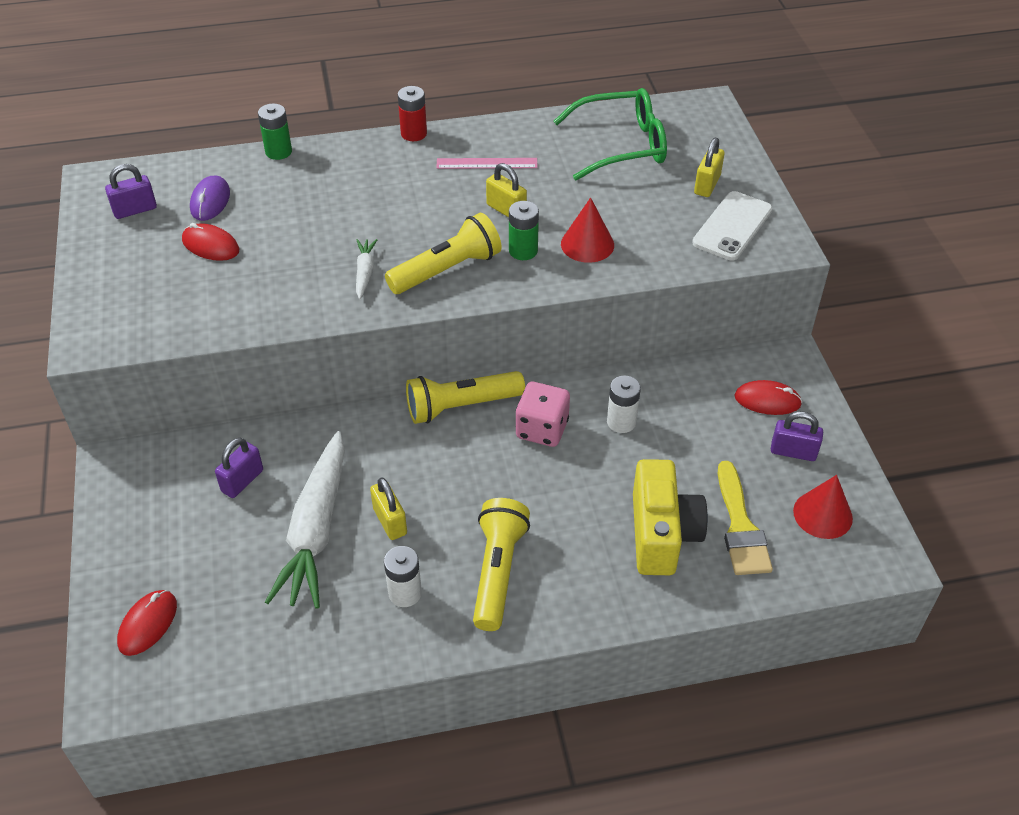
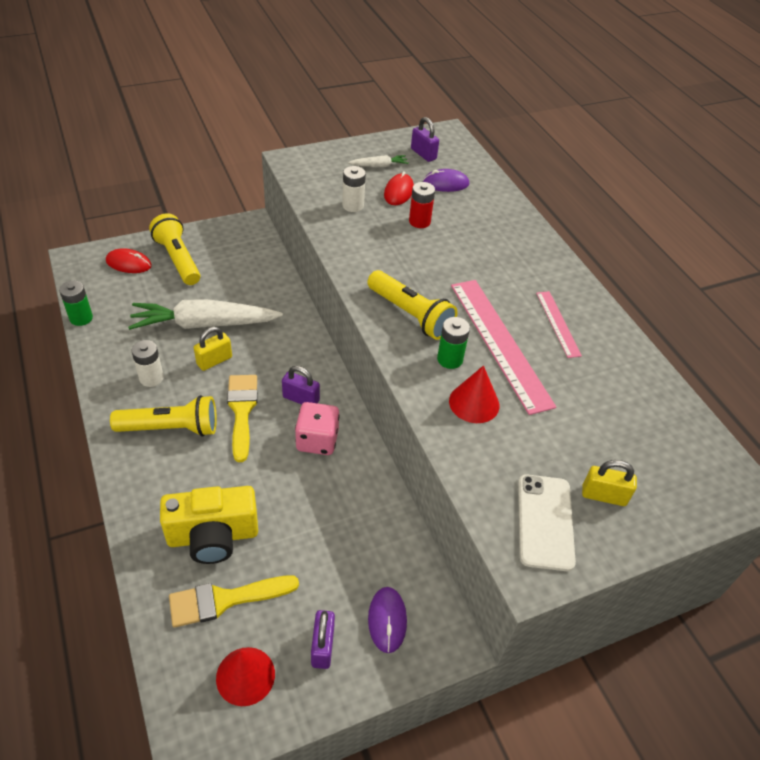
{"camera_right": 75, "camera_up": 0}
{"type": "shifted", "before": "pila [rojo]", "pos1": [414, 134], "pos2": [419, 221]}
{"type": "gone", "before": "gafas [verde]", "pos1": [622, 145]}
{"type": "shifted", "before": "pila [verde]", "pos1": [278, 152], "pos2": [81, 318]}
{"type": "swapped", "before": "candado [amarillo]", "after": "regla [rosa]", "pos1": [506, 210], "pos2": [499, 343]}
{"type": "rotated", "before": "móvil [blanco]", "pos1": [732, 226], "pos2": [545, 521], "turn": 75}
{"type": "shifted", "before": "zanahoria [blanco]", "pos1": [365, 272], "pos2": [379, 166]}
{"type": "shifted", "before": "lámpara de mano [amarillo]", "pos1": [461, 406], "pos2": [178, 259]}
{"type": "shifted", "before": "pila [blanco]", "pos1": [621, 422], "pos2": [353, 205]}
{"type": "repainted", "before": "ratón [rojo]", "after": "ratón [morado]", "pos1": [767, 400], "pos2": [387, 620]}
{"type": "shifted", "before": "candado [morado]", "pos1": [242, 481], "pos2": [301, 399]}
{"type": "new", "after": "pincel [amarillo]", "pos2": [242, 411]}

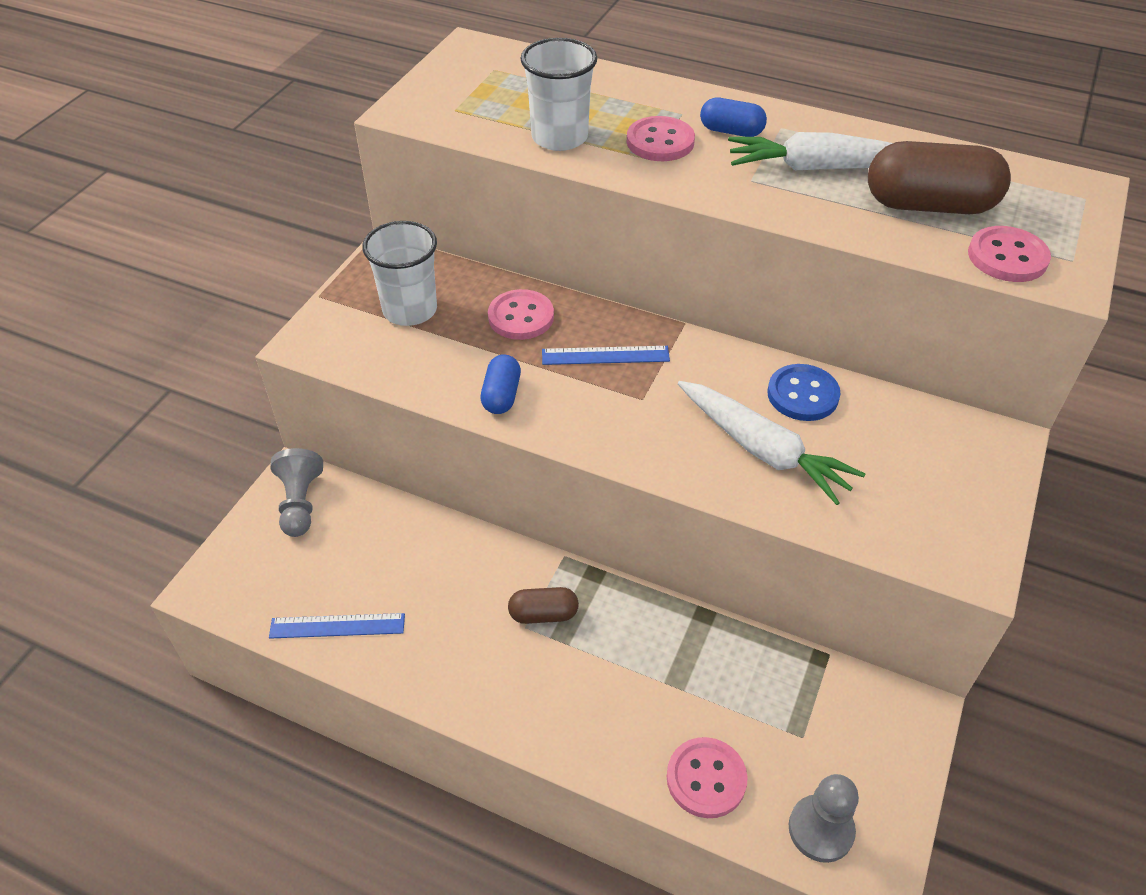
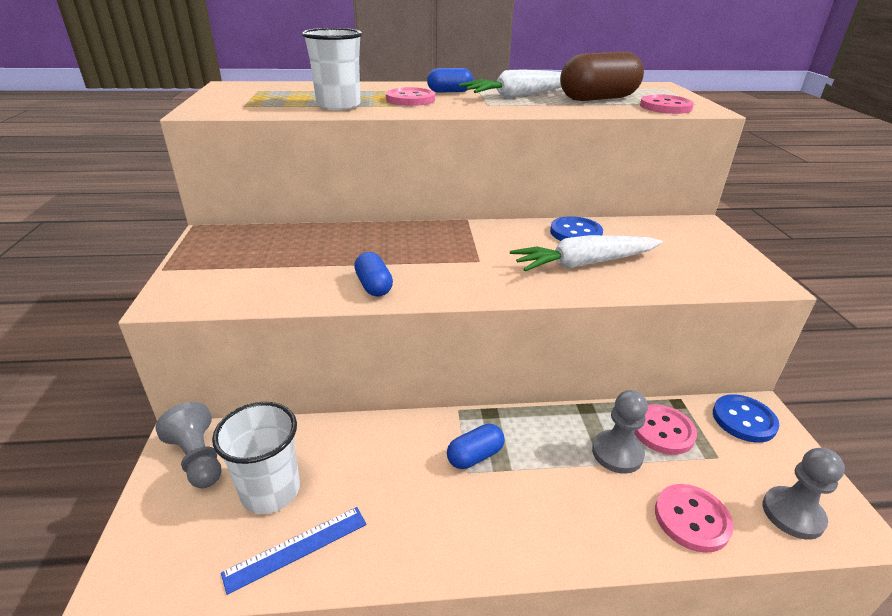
{"camera_right": -30, "camera_up": -15}
{"type": "shifted", "before": "vaso [blanco]", "pos1": [410, 310], "pos2": [270, 491]}
{"type": "shifted", "before": "botón [rosa]", "pos1": [521, 317], "pos2": [662, 431]}
{"type": "gone", "before": "regla [azul]", "pos1": [605, 356]}
{"type": "rotated", "before": "zanahoria [blanco]", "pos1": [763, 450], "pos2": [584, 264], "turn": 150}
{"type": "repainted", "before": "cápsula [marrón]", "after": "cápsula [azul]", "pos1": [543, 614], "pos2": [475, 456]}
{"type": "new", "after": "peón [gris]", "pos2": [617, 453]}
{"type": "new", "after": "botón [azul]", "pos2": [743, 420]}

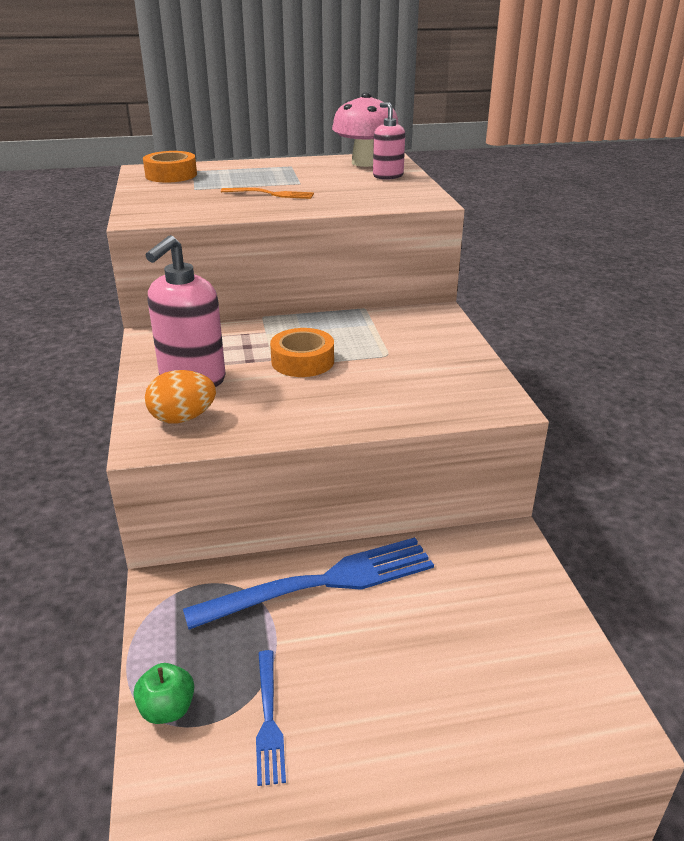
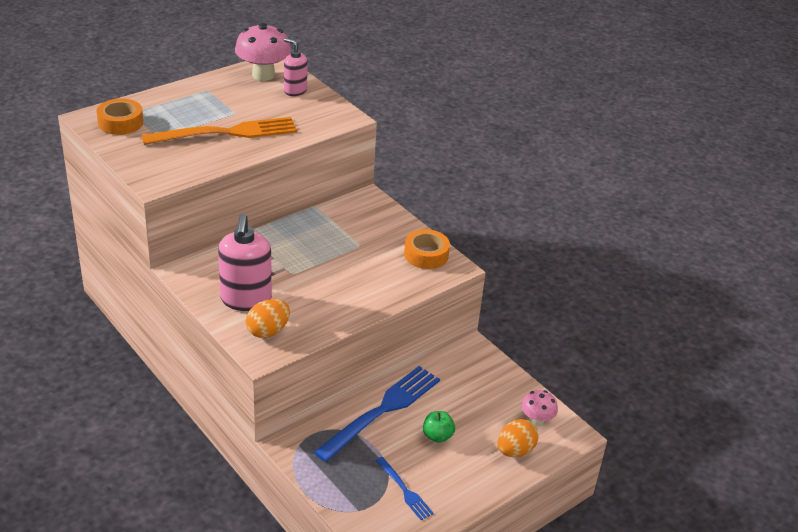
{"camera_right": -30, "camera_up": 5}
{"type": "scaled", "before": "tenedor [naranja]", "pos1": [271, 194], "pos2": [226, 133], "scale": 2.03}
{"type": "shifted", "before": "cinta adhesiva [naranja]", "pos1": [302, 361], "pos2": [426, 255]}
{"type": "shifted", "before": "manzana [verde]", "pos1": [167, 709], "pos2": [437, 436]}
{"type": "new", "after": "seta [rosa]", "pos2": [537, 420]}
{"type": "new", "after": "huevo [naranja]", "pos2": [515, 451]}

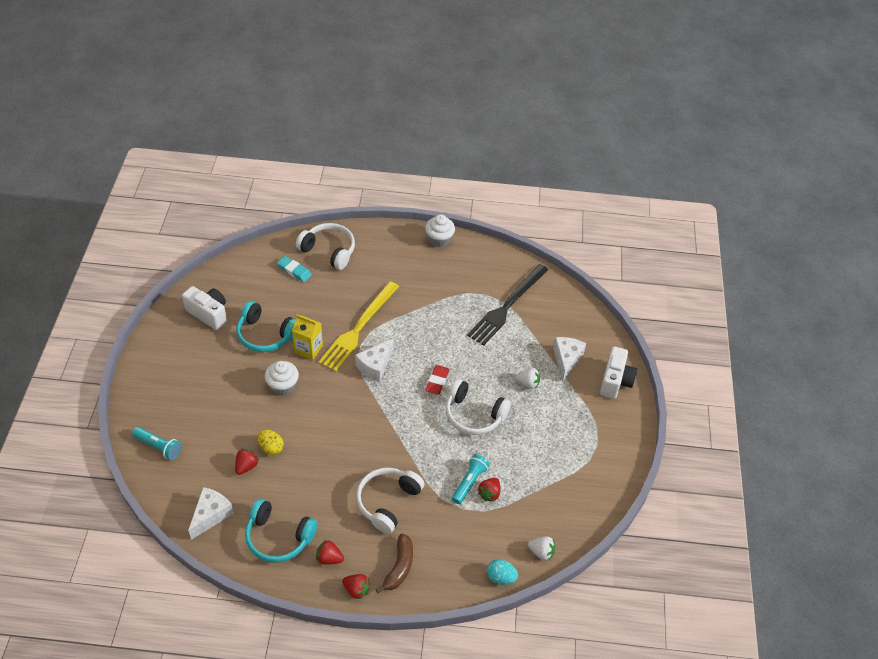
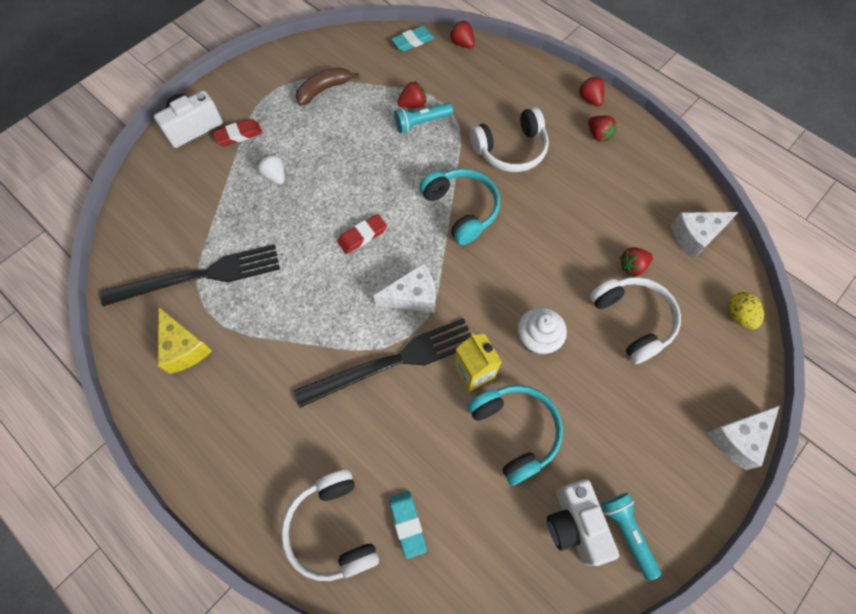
{"camera_right": -140, "camera_up": 15}
{"type": "gone", "before": "magdalena [blanco]", "pos1": [439, 240]}
{"type": "repainted", "before": "tenedor [amarillo]", "after": "tenedor [negro]", "pos1": [358, 328], "pos2": [393, 362]}
{"type": "shifted", "before": "queso [blanco]", "pos1": [566, 360], "pos2": [738, 438]}
{"type": "shifted", "before": "auriculares [blanco]", "pos1": [474, 415], "pos2": [633, 320]}
{"type": "shifted", "before": "lámpara de mano [turquesa]", "pos1": [158, 447], "pos2": [627, 532]}
{"type": "shifted", "before": "huevo [amarillo]", "pos1": [271, 448], "pos2": [738, 316]}
{"type": "shifted", "before": "auriculares [turquesa]", "pos1": [278, 537], "pos2": [461, 209]}
{"type": "shifted", "before": "plátano [marrón]", "pos1": [399, 567], "pos2": [324, 90]}
{"type": "swapped", "before": "fresa [blanco]", "after": "goma de borrar [turquesa]", "pos1": [541, 552], "pos2": [413, 41]}
{"type": "swapped", "before": "huevo [turquesa]", "after": "fresa [rojo]", "pos1": [501, 577], "pos2": [462, 44]}
{"type": "new", "after": "goma de borrar [rojo]", "pos2": [238, 135]}
{"type": "new", "after": "queso [amarillo]", "pos2": [184, 348]}

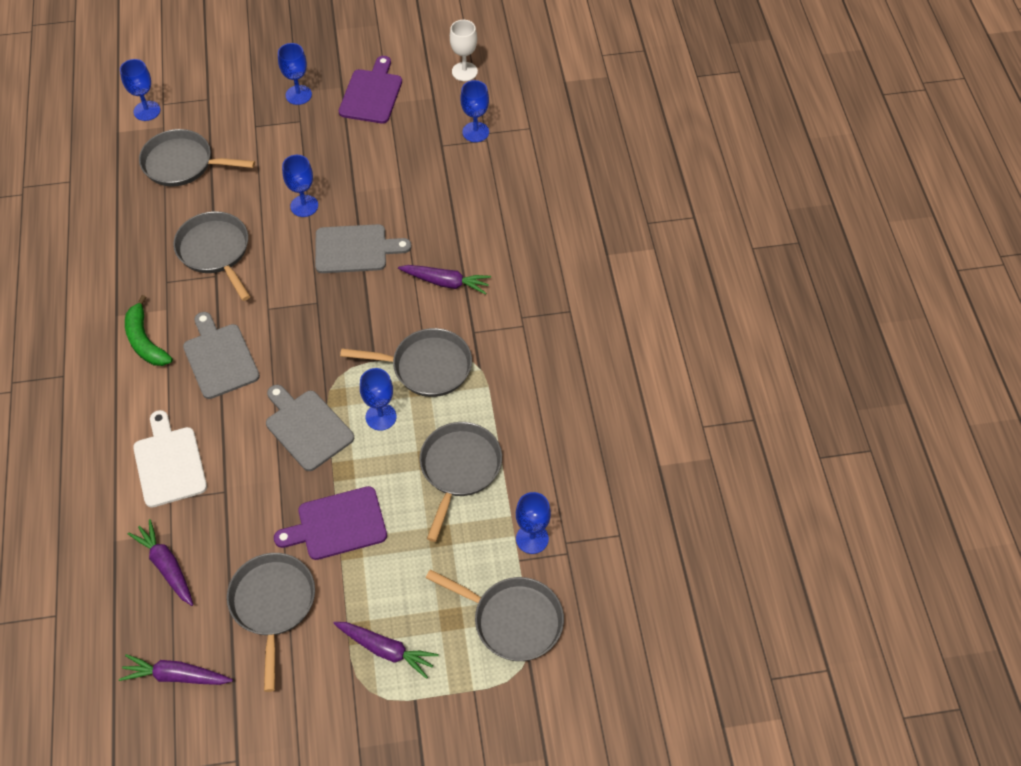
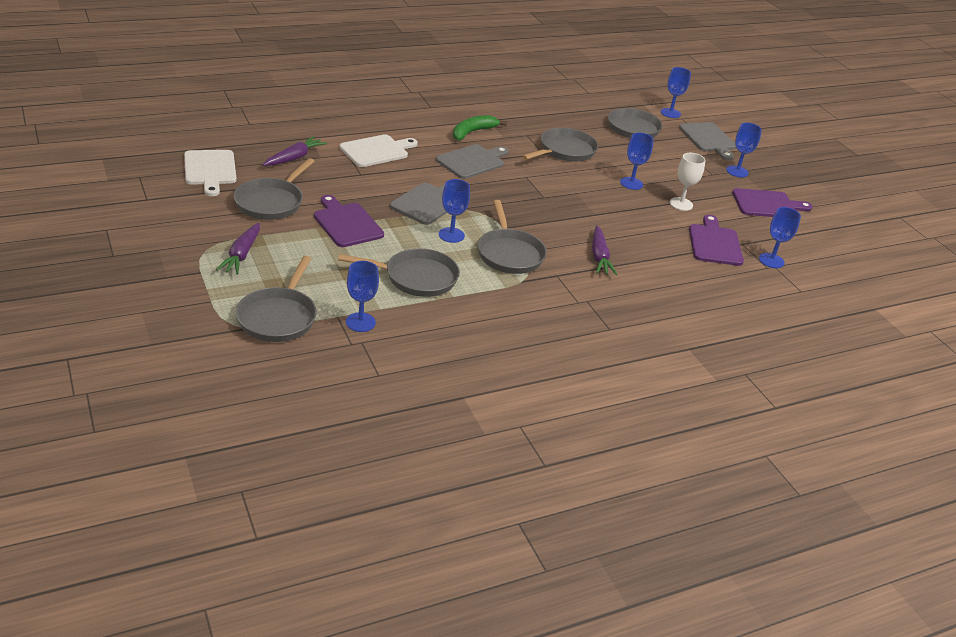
{"camera_right": 70, "camera_up": -20}
{"type": "shifted", "before": "copa [blanco]", "pos1": [464, 71], "pos2": [681, 204]}
{"type": "shifted", "before": "tabla de cortar [gris]", "pos1": [355, 249], "pos2": [708, 139]}
{"type": "rotated", "before": "sartén [gris]", "pos1": [273, 605], "pos2": [271, 202], "turn": 135}
{"type": "swapped", "before": "zanahoria [morado]", "after": "tabla de cortar [blanco]", "pos1": [176, 676], "pos2": [210, 170]}
{"type": "new", "after": "tabla de cortar [morado]", "pos2": [714, 243]}

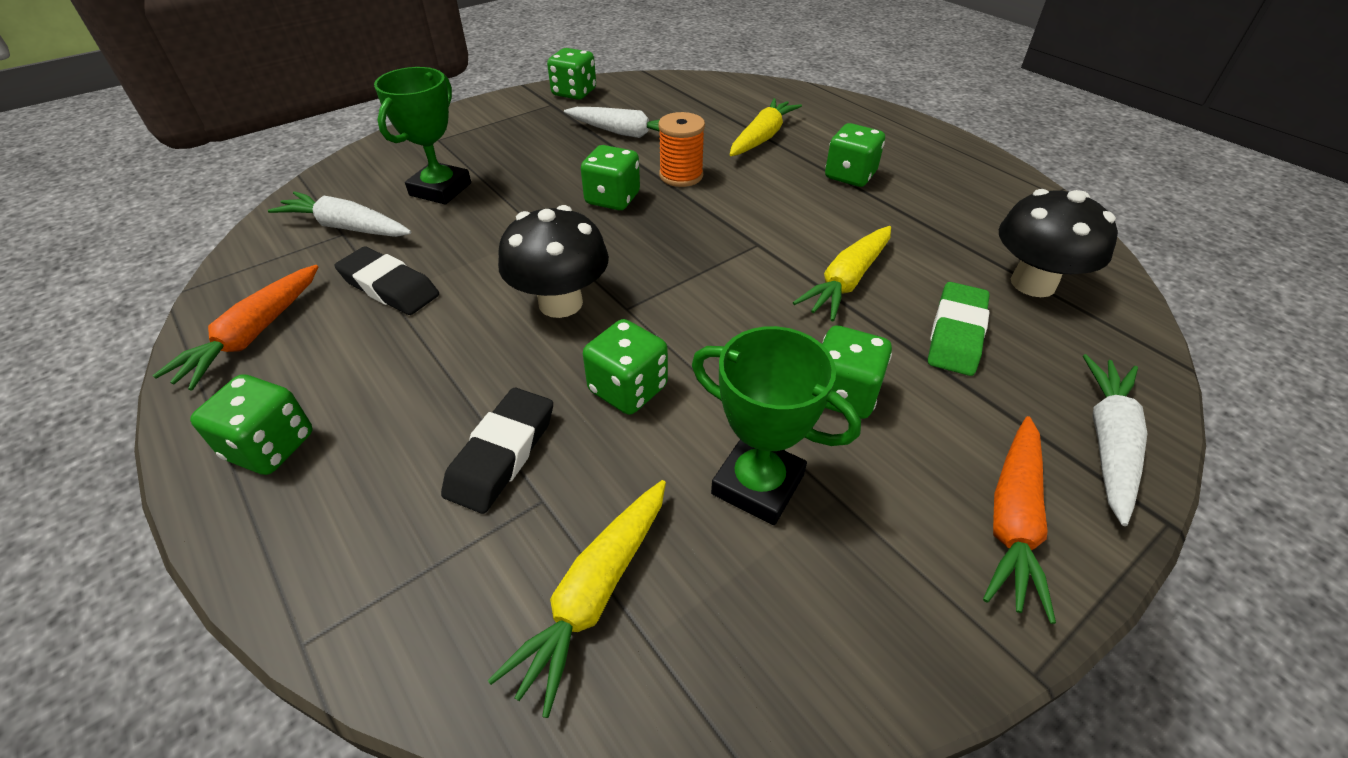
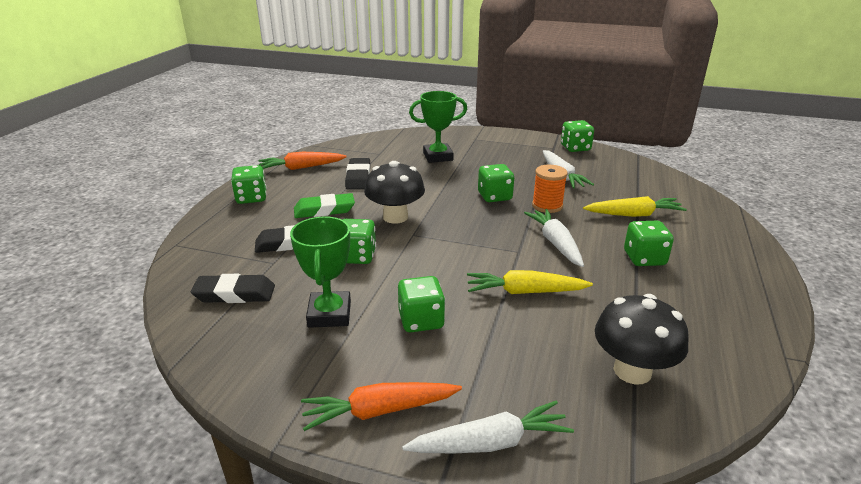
{"camera_right": 55, "camera_up": -15}
{"type": "shifted", "before": "zanahoria [blanco]", "pos1": [346, 227], "pos2": [555, 243]}
{"type": "shifted", "before": "goma de borrar [verde]", "pos1": [956, 334], "pos2": [324, 210]}
{"type": "swapped", "before": "zanahoria [amarillo]", "after": "goma de borrar [negro]", "pos1": [594, 594], "pos2": [235, 294]}

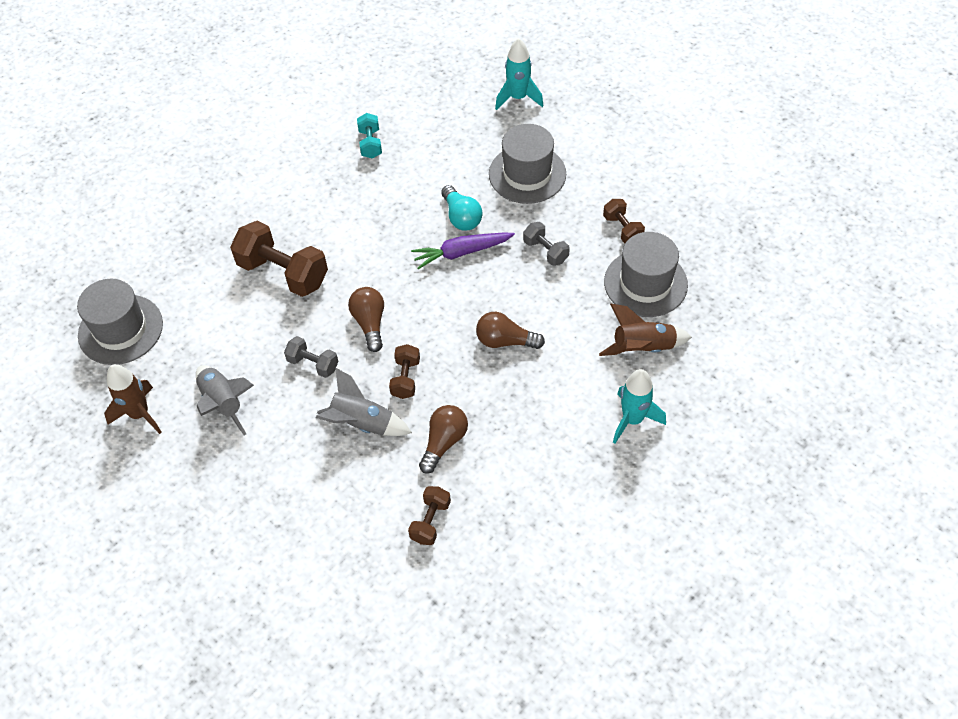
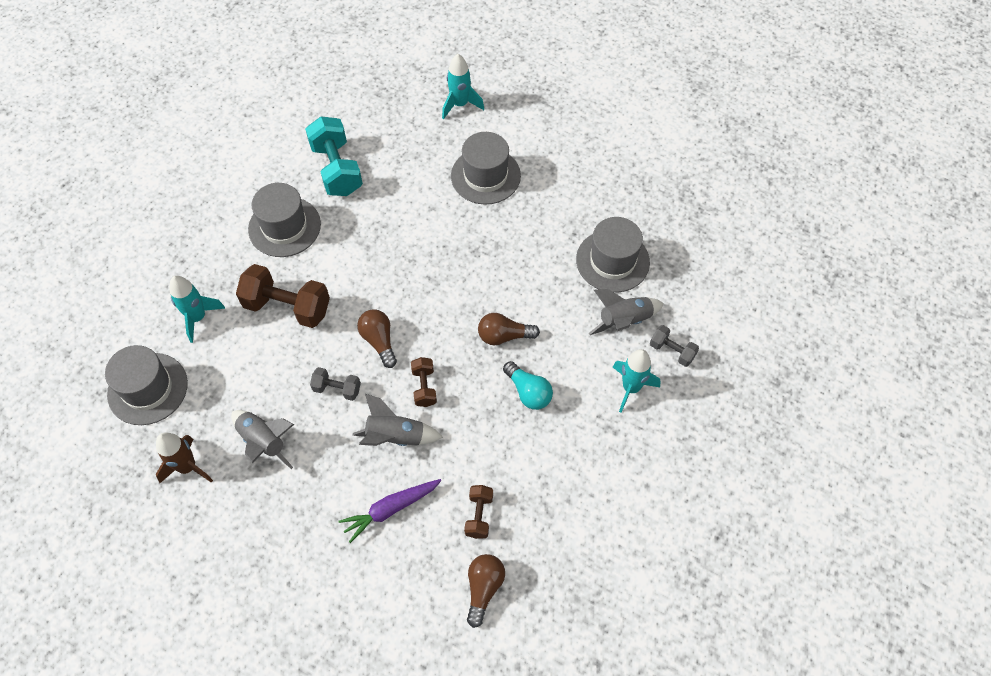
{"camera_right": -15, "camera_up": 5}
{"type": "scaled", "before": "mancuerna [turquesa]", "pos1": [370, 144], "pos2": [337, 169], "scale": 1.89}
{"type": "shifted", "before": "bombilla [turquesa]", "pos1": [461, 217], "pos2": [528, 392]}
{"type": "gone", "before": "mancuerna [marrón]", "pos1": [622, 229]}
{"type": "shifted", "before": "mancuerna [gris]", "pos1": [545, 251], "pos2": [672, 351]}
{"type": "shifted", "before": "zanahoria [morado]", "pos1": [461, 253], "pos2": [390, 509]}
{"type": "repainted", "before": "cohete [marrón]", "after": "cohete [gris]", "pos1": [643, 348], "pos2": [624, 321]}
{"type": "shifted", "before": "bombilla [marrón]", "pos1": [444, 442], "pos2": [483, 588]}
{"type": "new", "after": "sombrero [gris]", "pos2": [284, 227]}
{"type": "new", "after": "cohete [turquesa]", "pos2": [198, 317]}

